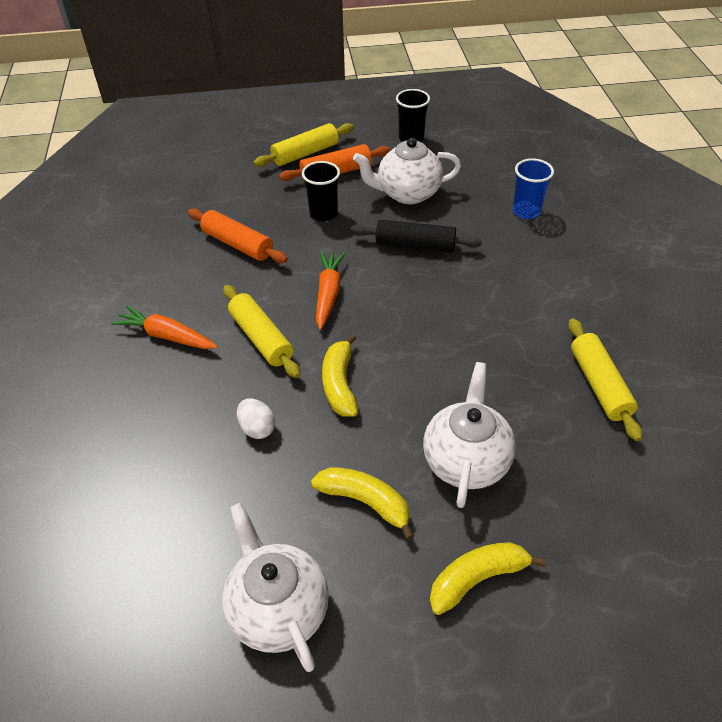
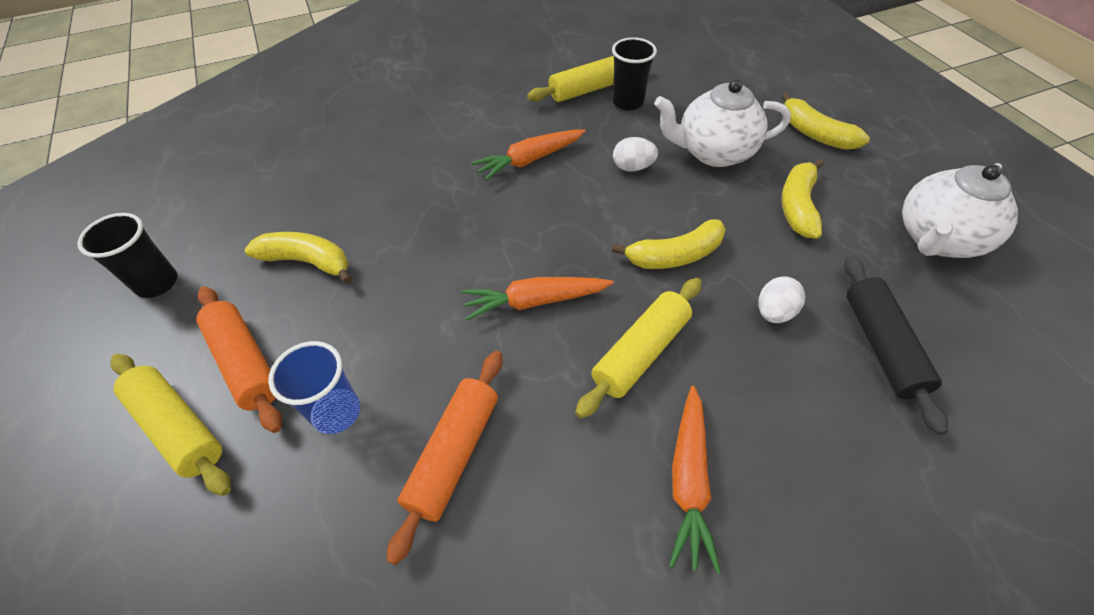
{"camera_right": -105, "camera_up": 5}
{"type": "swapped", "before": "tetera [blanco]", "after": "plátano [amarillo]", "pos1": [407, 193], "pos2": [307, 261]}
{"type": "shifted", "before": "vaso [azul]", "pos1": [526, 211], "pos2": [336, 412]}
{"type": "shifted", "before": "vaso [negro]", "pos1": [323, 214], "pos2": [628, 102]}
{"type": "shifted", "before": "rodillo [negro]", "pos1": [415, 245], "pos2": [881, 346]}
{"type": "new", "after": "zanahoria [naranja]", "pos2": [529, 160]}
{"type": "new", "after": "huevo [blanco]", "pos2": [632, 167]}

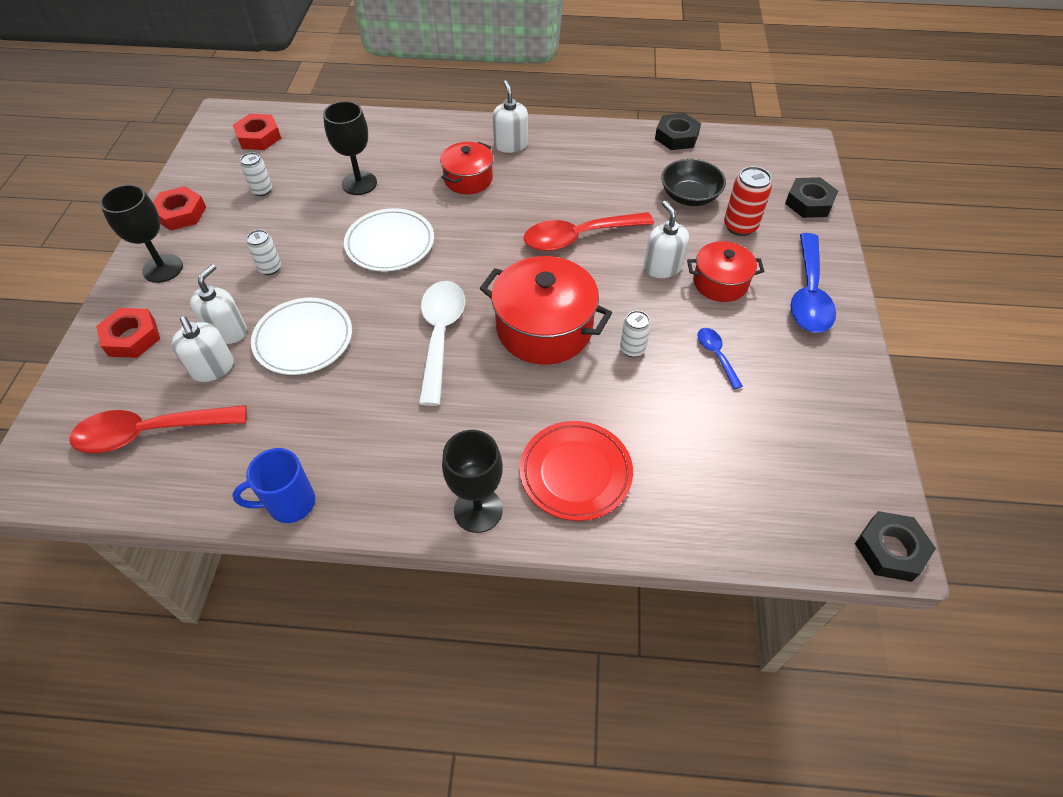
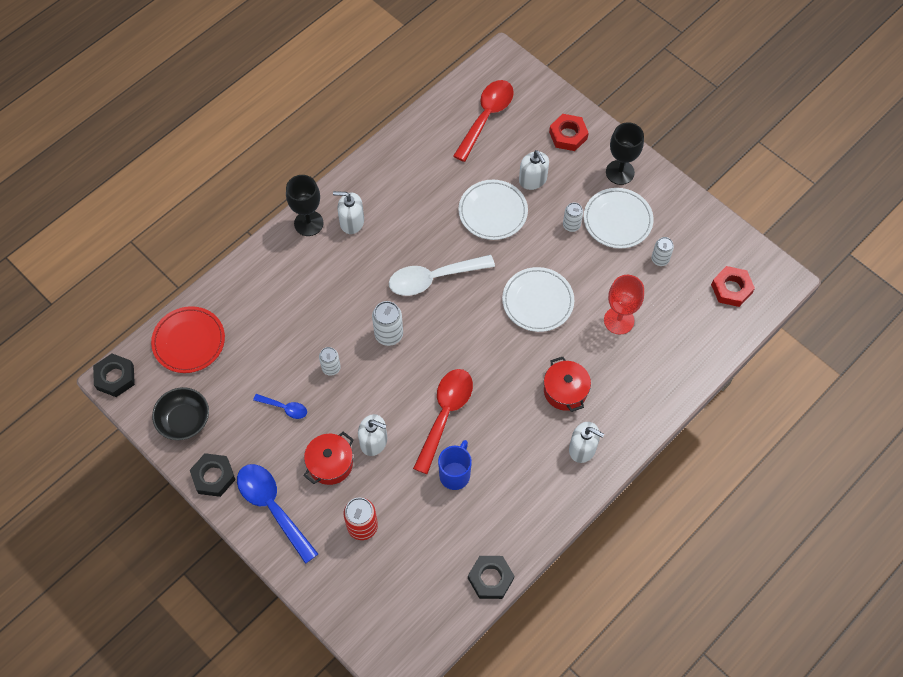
{"camera_right": 130, "camera_up": 10}
{"type": "repainted", "before": "copa [negro]", "after": "copa [rojo]", "pos1": [359, 183], "pos2": [619, 320]}
{"type": "shifted", "before": "cuenco [negro]", "pos1": [689, 196], "pos2": [184, 420]}
{"type": "shifted", "before": "tuerca [negro]", "pos1": [809, 202], "pos2": [213, 477]}
{"type": "gone", "before": "tuerca [rojo]", "pos1": [180, 213]}
{"type": "swapped", "before": "olla [rojo]", "after": "lata [blanco]", "pos1": [544, 328], "pos2": [389, 334]}
{"type": "rotated", "before": "cuchara [blanco]", "pos1": [440, 336], "pos2": [433, 278], "turn": 120}
{"type": "shifted", "before": "dispensador de jabón [blanco]", "pos1": [212, 368], "pos2": [352, 222]}
{"type": "shifted", "before": "plato [rojo]", "pos1": [575, 472], "pos2": [189, 341]}
{"type": "shifted", "before": "taza [azul]", "pos1": [289, 504], "pos2": [455, 474]}
{"type": "new", "after": "plato [blanco]", "pos2": [617, 220]}

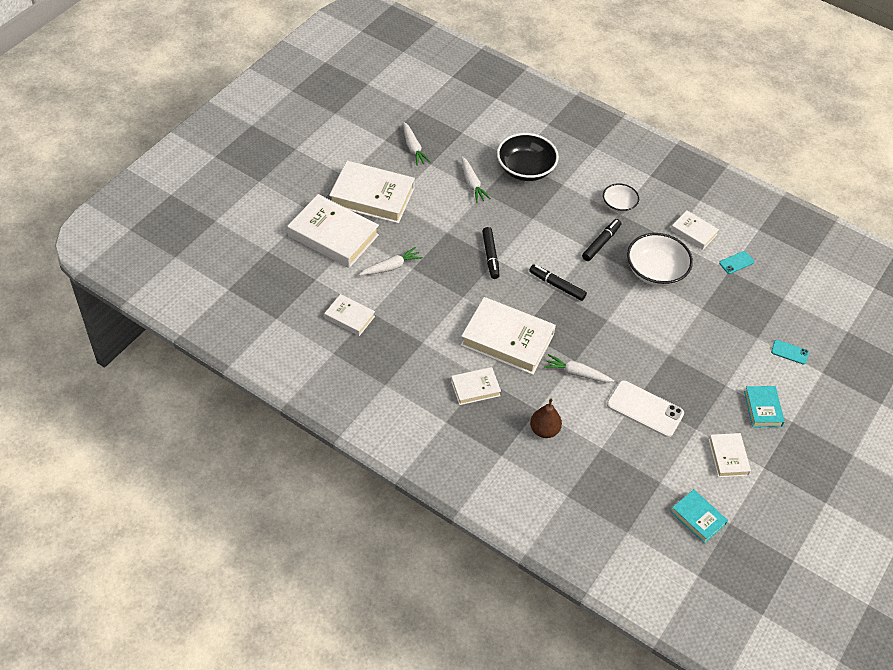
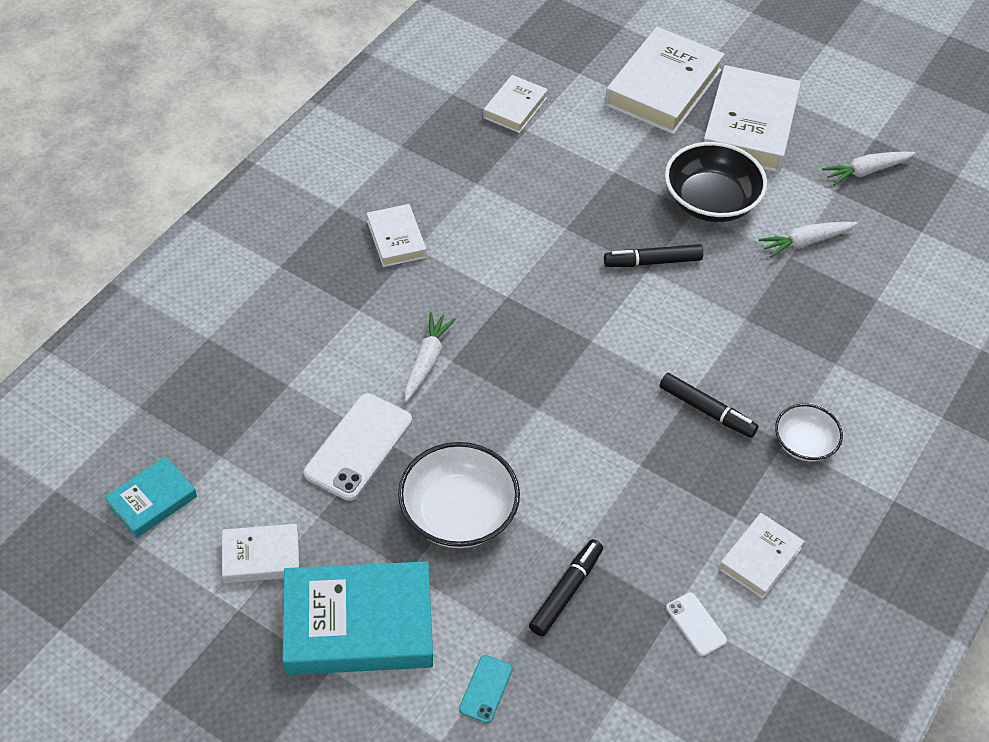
{"camera_right": 90, "camera_up": 0}
{"type": "shifted", "before": "cuenco [negro]", "pos1": [525, 169], "pos2": [710, 202]}
{"type": "shifted", "before": "cuenco [blanco]", "pos1": [655, 271], "pos2": [458, 513]}
{"type": "gone", "before": "zanahoria [blanco]", "pos1": [391, 267]}
{"type": "repainted", "before": "móvil [turquesa]", "after": "móvil [blanco]", "pos1": [736, 262], "pos2": [696, 624]}
{"type": "shifted", "before": "rotulador [negro]", "pos1": [557, 286], "pos2": [566, 591]}
{"type": "gone", "before": "libro [blanco]", "pos1": [507, 340]}
{"type": "scaled", "before": "libro [turquesa]", "pos1": [762, 408], "pos2": [358, 624], "scale": 1.89}
{"type": "gone", "before": "pera [marrón]", "pos1": [544, 430]}

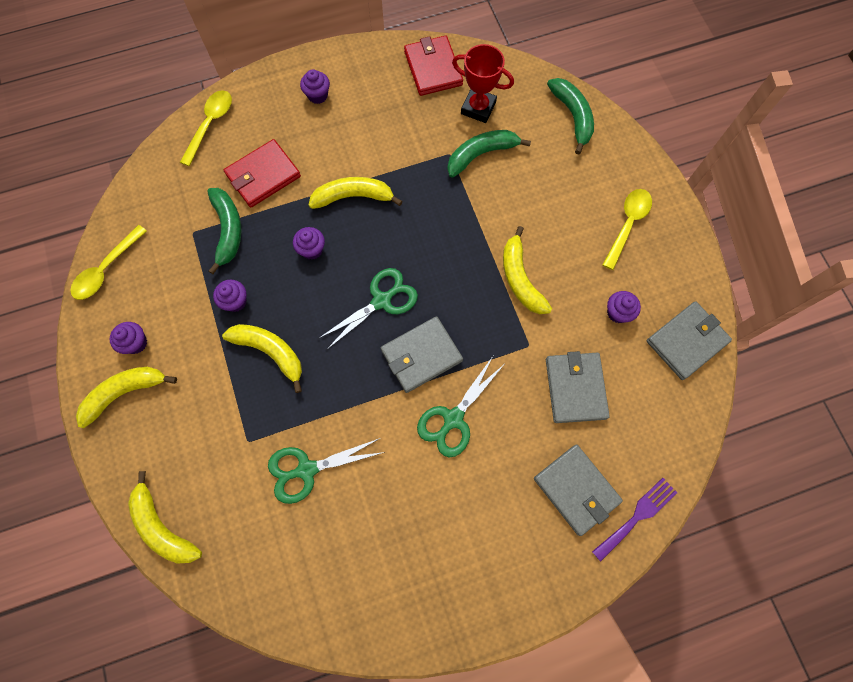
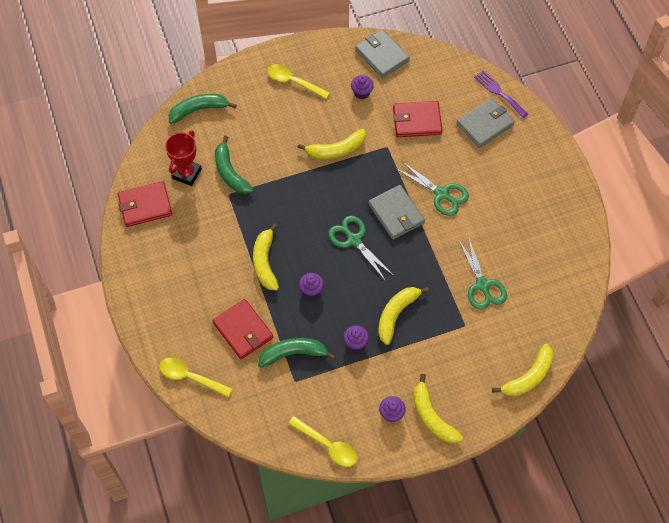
{"camera_right": -90, "camera_up": -10}
{"type": "gone", "before": "magdalena [morado]", "pos1": [317, 95]}
{"type": "repainted", "before": "cartera [gris]", "after": "cartera [rojo]", "pos1": [575, 388], "pos2": [417, 121]}

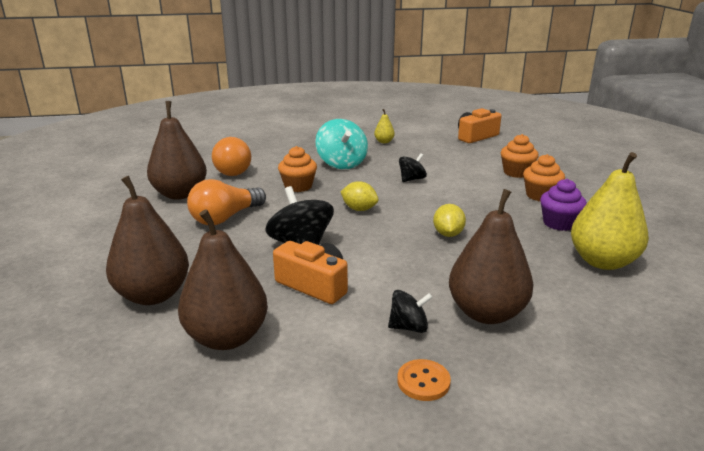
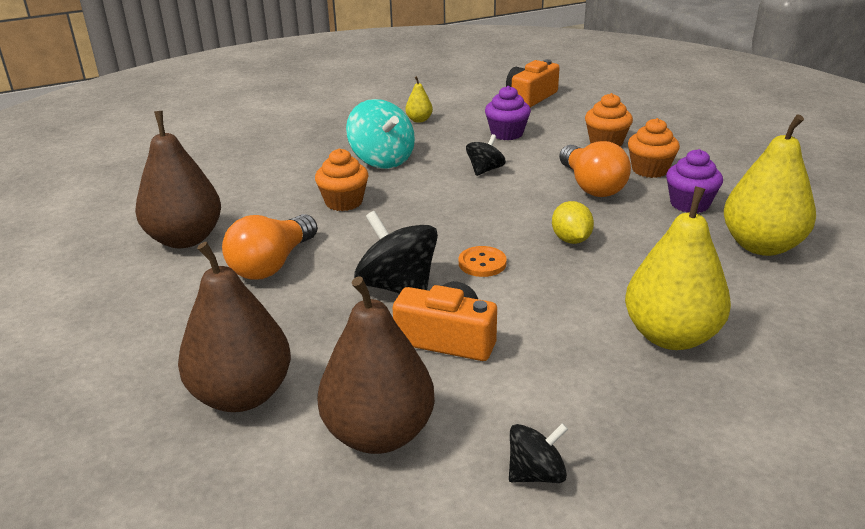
{"camera_right": -15, "camera_up": 5}
{"type": "shifted", "before": "bombilla [naranja]", "pos1": [235, 169], "pos2": [591, 186]}
{"type": "gone", "before": "limón [amarillo]", "pos1": [359, 209]}
{"type": "repainted", "before": "pera [marrón]", "after": "pera [amarillo]", "pos1": [486, 313], "pos2": [671, 336]}
{"type": "shifted", "before": "peonza [negro]", "pos1": [409, 327], "pos2": [536, 473]}
{"type": "shifted", "before": "botón [naranja]", "pos1": [423, 381], "pos2": [482, 263]}
{"type": "new", "after": "magdalena [morado]", "pos2": [507, 133]}

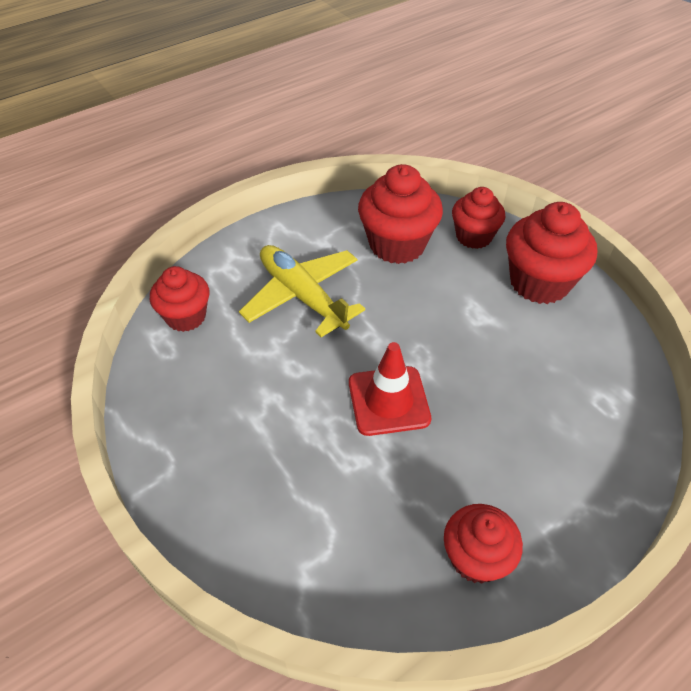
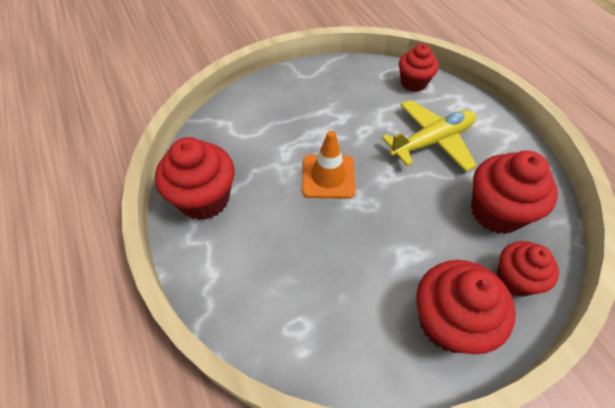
{"camera_right": 100, "camera_up": 5}
{"type": "repainted", "before": "cono de tráfico [rojo]", "after": "cono de tráfico [naranja]", "pos1": [388, 401], "pos2": [328, 176]}
{"type": "scaled", "before": "magdalena [rojo]", "pos1": [476, 558], "pos2": [204, 199], "scale": 1.55}

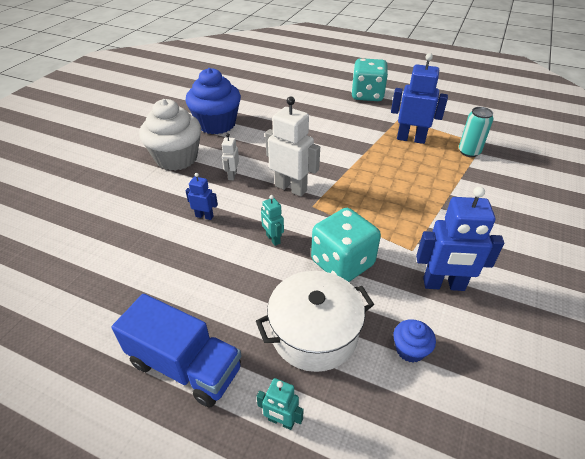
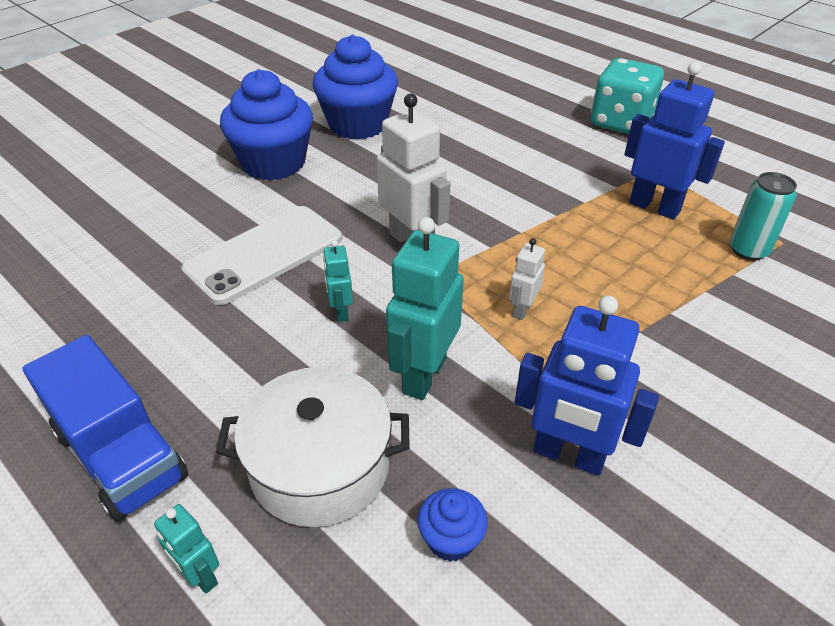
{"camera_right": 20, "camera_up": 0}
{"type": "repainted", "before": "magdalena [blanco]", "after": "magdalena [azul]", "pos1": [176, 158], "pos2": [273, 163]}
{"type": "shifted", "before": "robot [blanco]", "pos1": [232, 175], "pos2": [522, 309]}
{"type": "swapped", "before": "robot [azul]", "after": "móvil [blanco]", "pos1": [204, 216], "pos2": [264, 254]}
{"type": "swapped", "before": "dado [turquesa]", "after": "robot [turquesa]", "pos1": [342, 263], "pos2": [423, 375]}

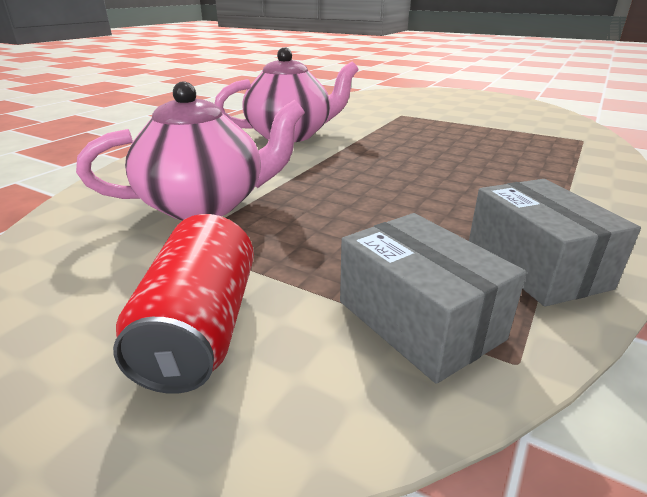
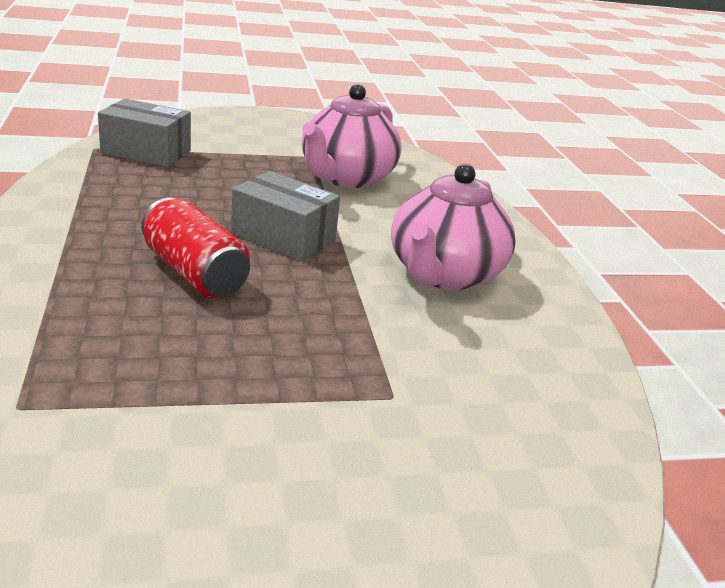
{"camera_right": 135, "camera_up": 0}
{"type": "shifted", "before": "caja [gris]", "pos1": [535, 265], "pos2": [283, 236]}
{"type": "shifted", "before": "lata [rojo]", "pos1": [200, 328], "pos2": [195, 273]}

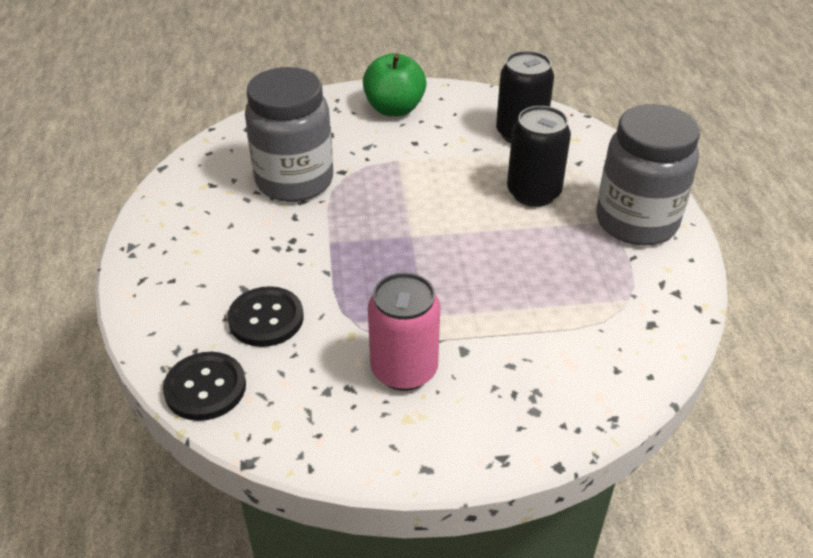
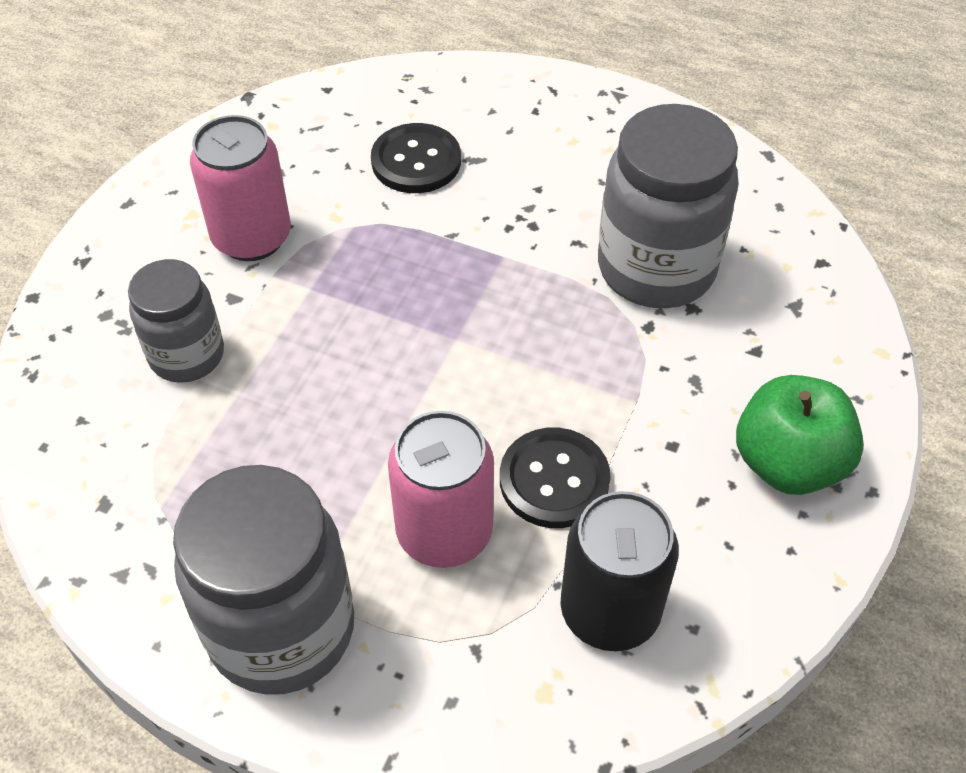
{"camera_right": 120, "camera_up": 10}
{"type": "repainted", "before": "lata [negro]", "after": "lata [rosa]", "pos1": [533, 193], "pos2": [444, 532]}
{"type": "shifted", "before": "botón [negro]", "pos1": [205, 388], "pos2": [554, 480]}
{"type": "new", "after": "tarro [gris]", "pos2": [187, 355]}

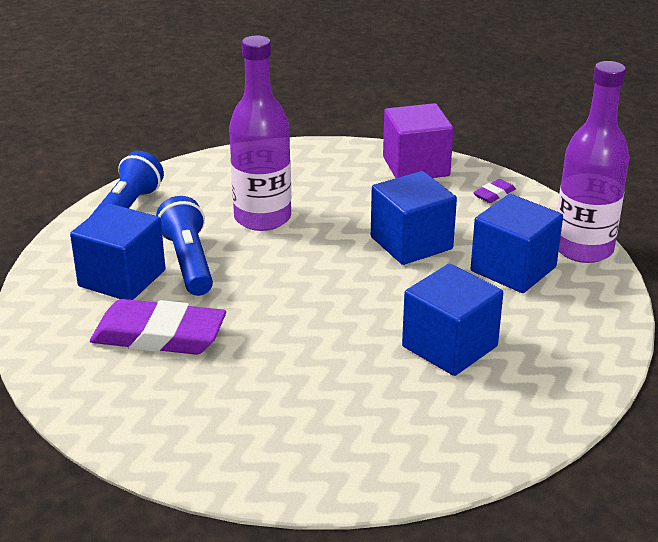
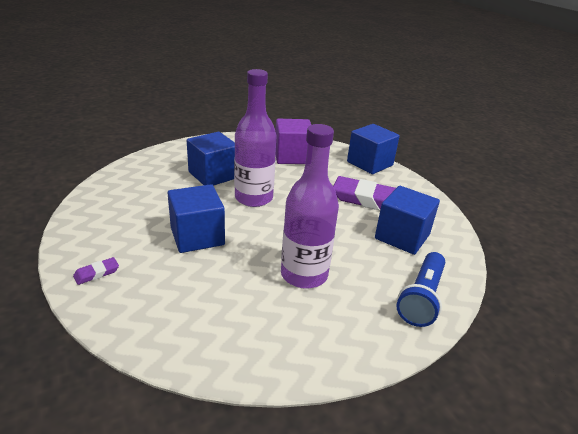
{"camera_right": -175, "camera_up": 0}
{"type": "shifted", "before": "botella [morado]", "pos1": [583, 249], "pos2": [253, 198]}
{"type": "shifted", "before": "cubo [morado]", "pos1": [416, 166], "pos2": [292, 156]}
{"type": "shifted", "before": "cubo [azul]", "pos1": [513, 269], "pos2": [369, 163]}
{"type": "gone", "before": "lámpara de mano [azul]", "pos1": [188, 262]}

